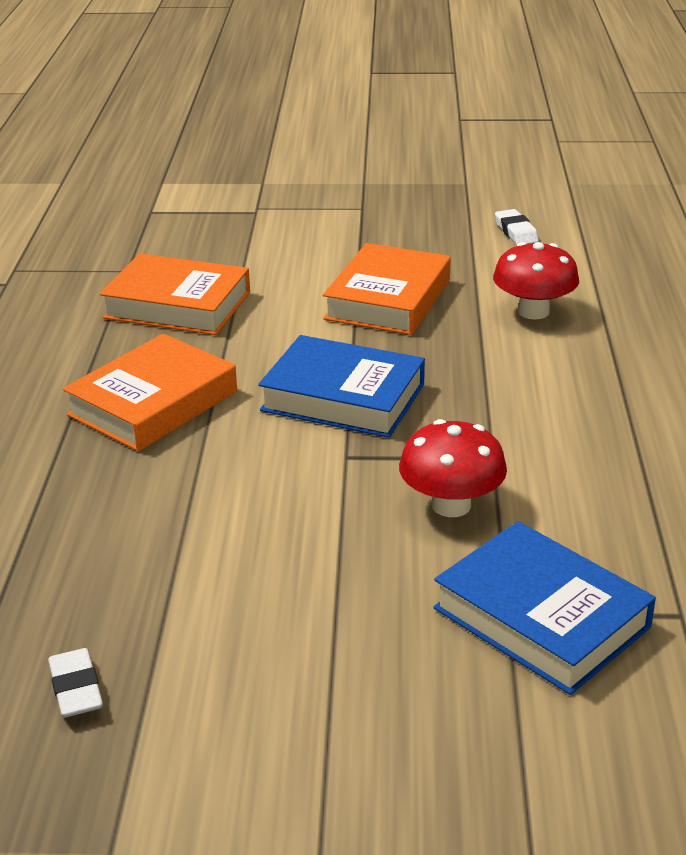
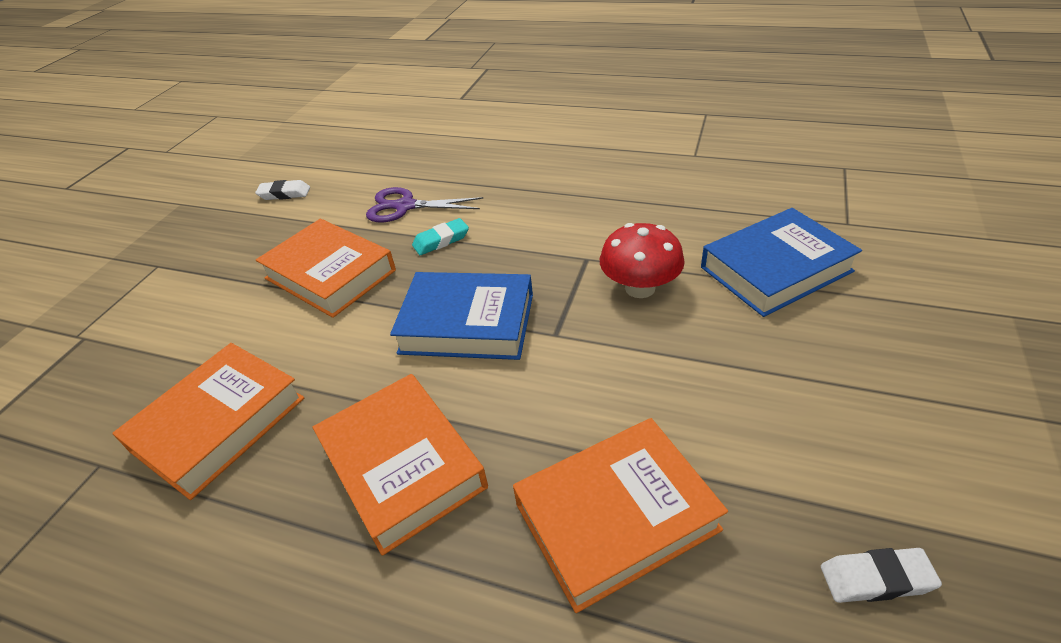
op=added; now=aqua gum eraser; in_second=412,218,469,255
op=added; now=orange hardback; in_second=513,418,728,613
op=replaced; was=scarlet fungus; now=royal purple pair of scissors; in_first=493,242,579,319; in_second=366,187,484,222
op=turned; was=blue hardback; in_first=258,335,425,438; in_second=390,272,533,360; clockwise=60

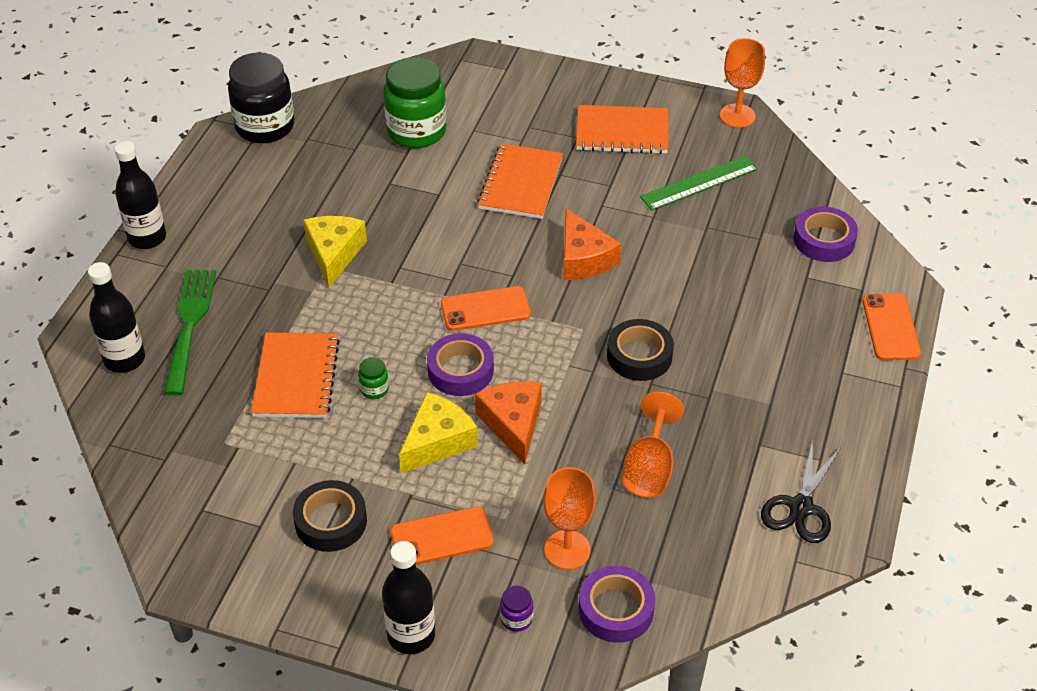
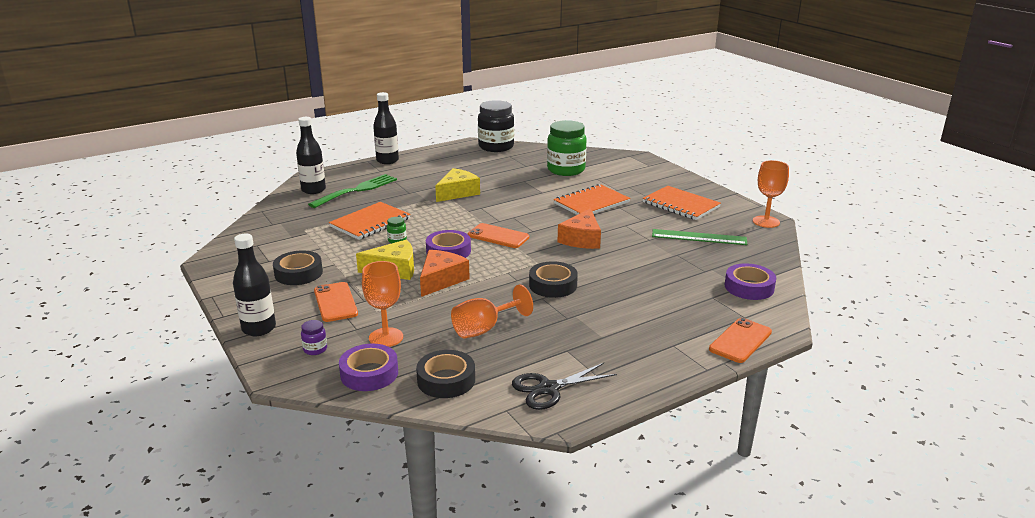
op=added; now=ebony roll of tape; in_second=416,350,475,398
op=turned; was=orange smartphone; in_first=390,506,494,565; in_second=314,282,358,322; clockwise=45

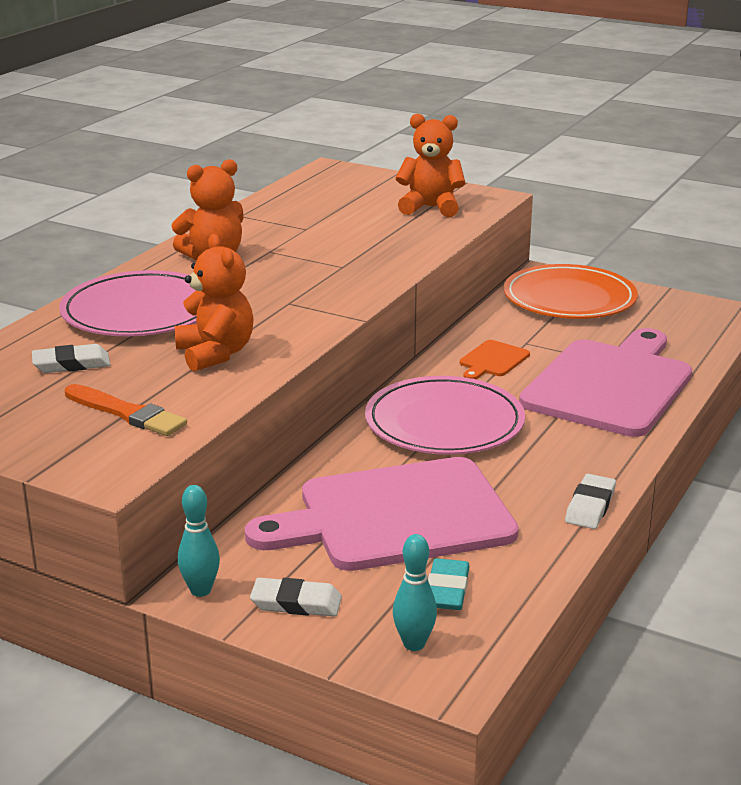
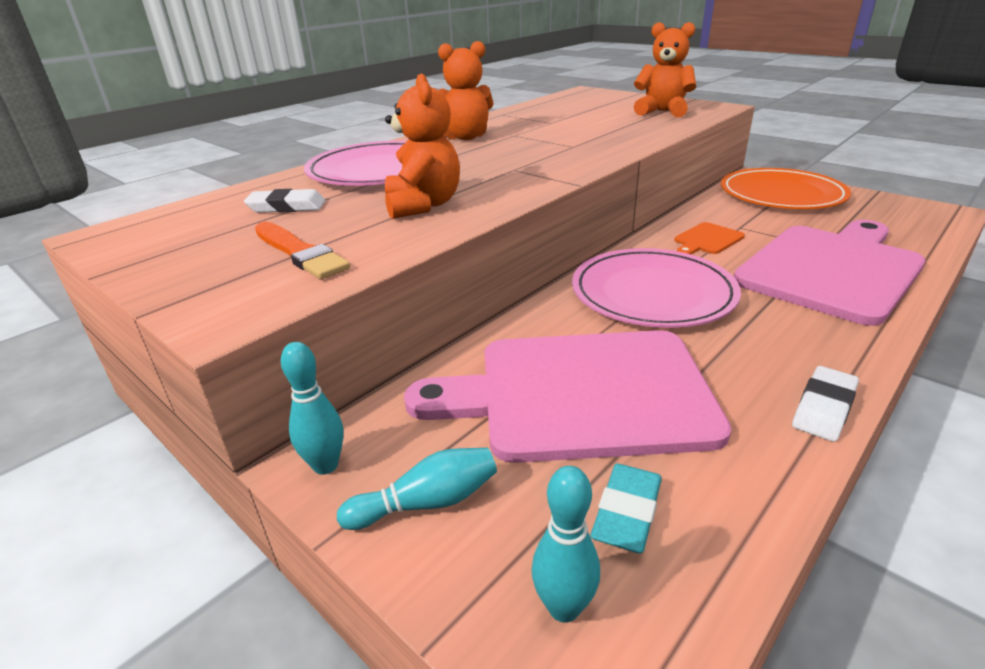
op=replaced; was=white gum eraser; now=aqua bowling pin; in_first=250,578,342,617; in_second=337,448,497,530

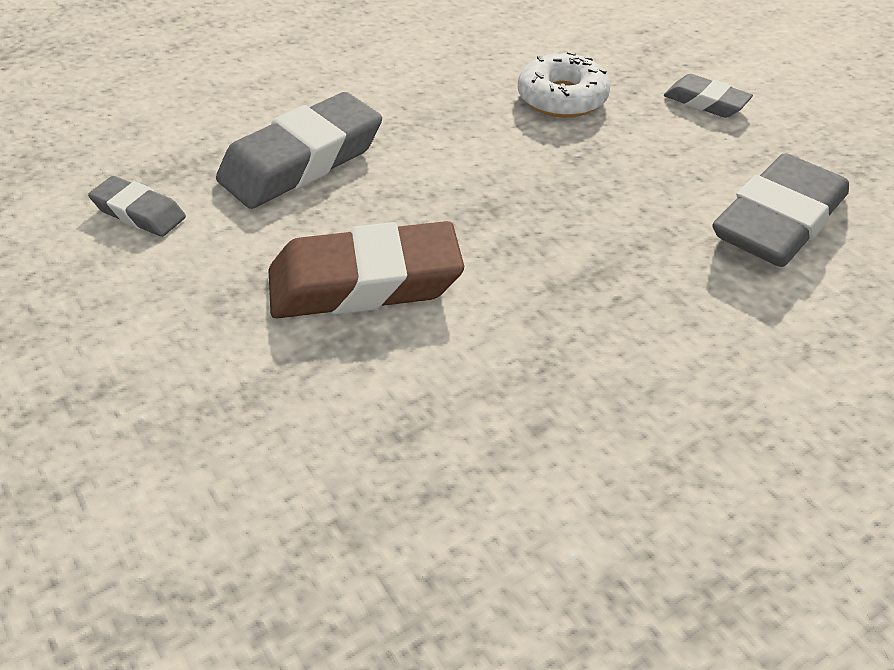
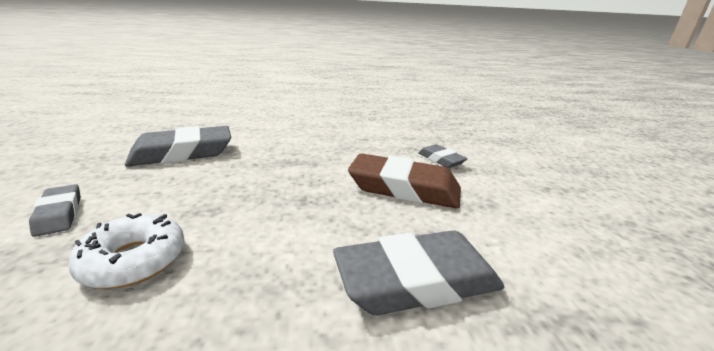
op=moved; was=ash-grey gum eraser; in_first=88,176,186,237; in_second=418,144,468,168

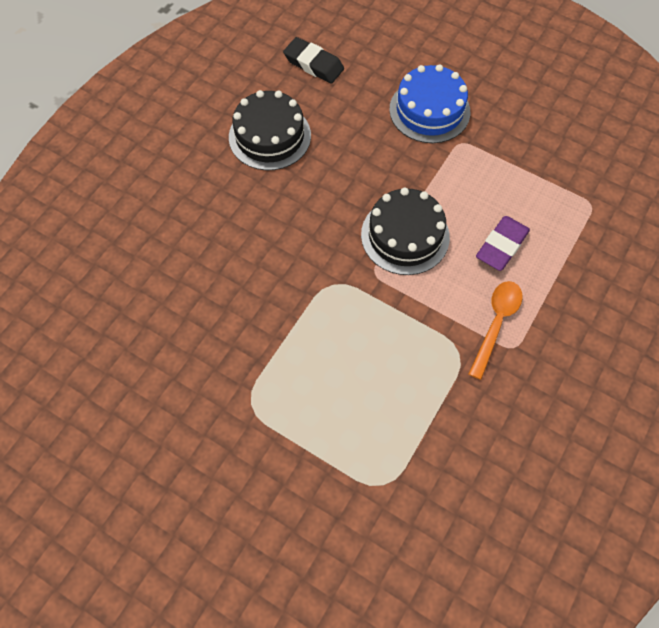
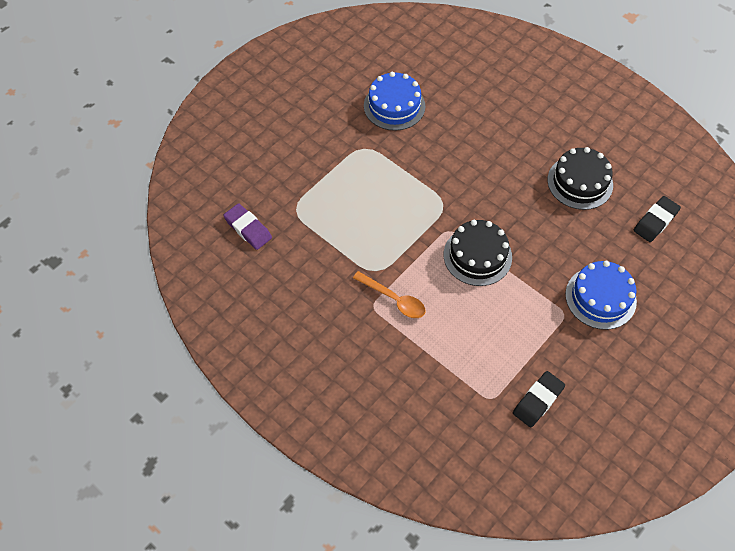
op=added; now=blue layer cake; in_second=364,72,426,130
op=added; now=ebony gum eraser; in_second=513,371,565,428
op=moved; was=royal purple gum eraser; in_first=476,216,530,271; in_second=223,203,272,250

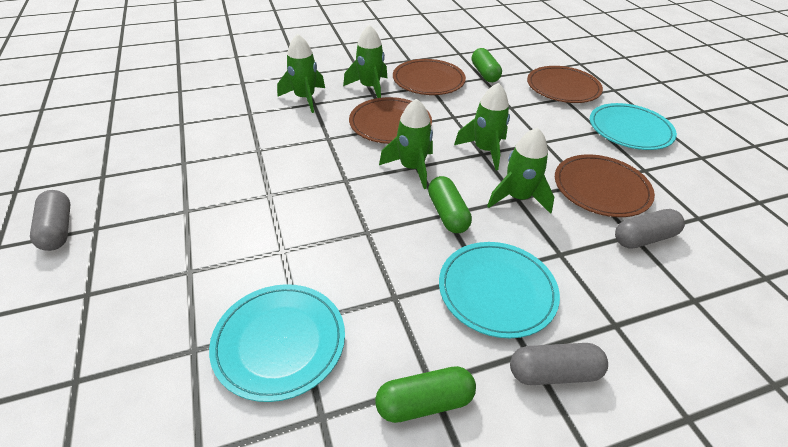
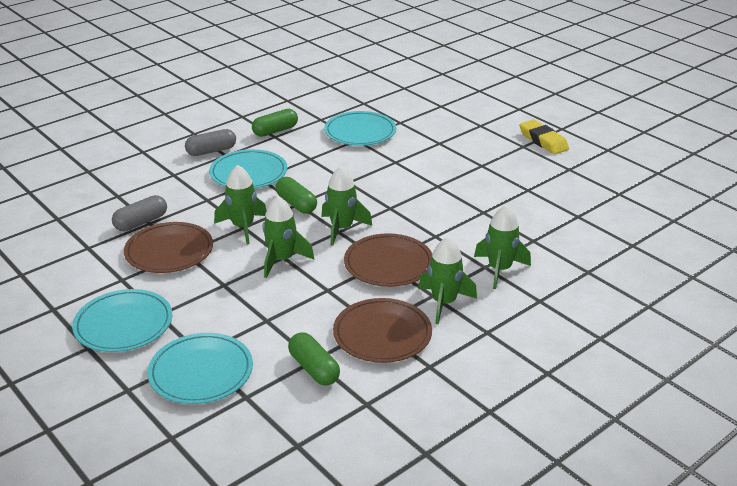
op=replaced; was=ash-grey capsule; now=bright yellow gum eraser; in_first=30,190,71,251; in_second=519,119,569,154
op=recoloured; was=dark brown plate; now=aqua plate; in_first=527,66,603,103; in_second=148,333,253,404

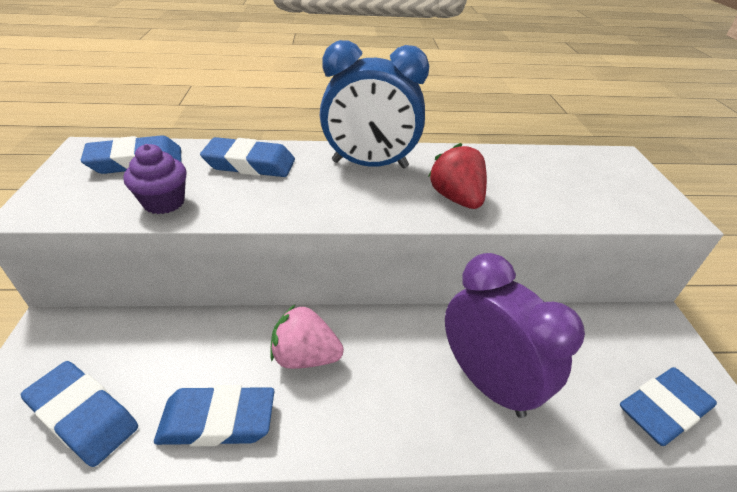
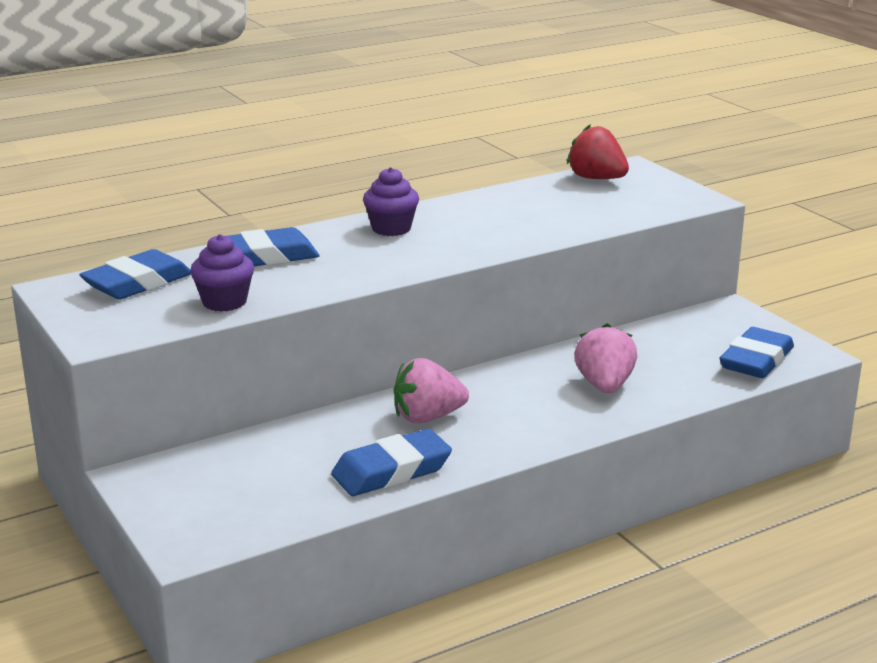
op=removed; was=blue gum eraser; in_first=21,361,138,467
op=moved; was=scarlet toy strawberry; in_first=428,143,487,209; in_second=567,124,629,179
op=replaced; was=blue clock; now=royal purple fairy cake; in_first=320,40,429,168; in_second=363,167,419,236
op=replaced; was=royal purple clock; now=rose-pink toy strawberry; in_first=445,253,585,418; in_second=574,323,637,393

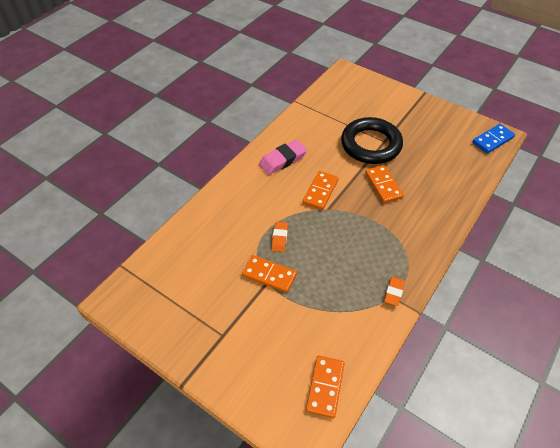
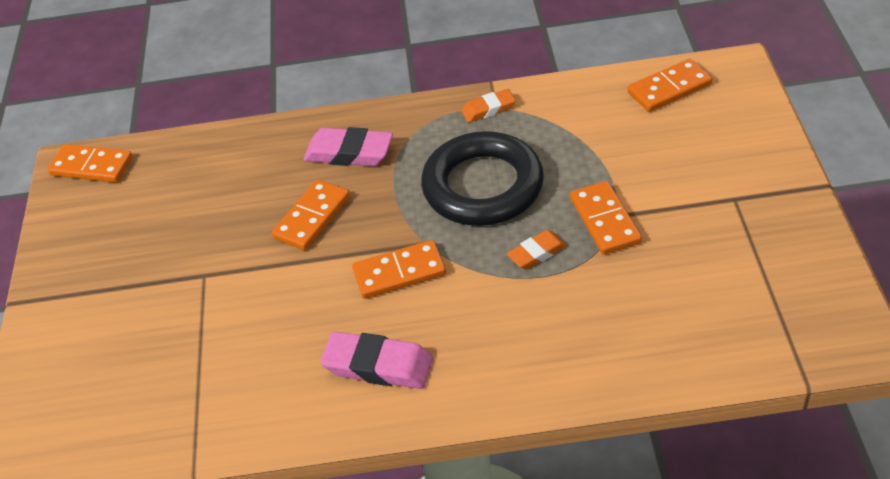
op=added; now=rose-pink gum eraser; in_second=303,127,393,166
op=moved; was=ebony hoop; in_first=341,117,403,164; in_second=421,131,544,226
op=recoloured; was=blue domino tile; now=orange domino tile; in_first=472,124,515,154; in_second=47,144,133,183

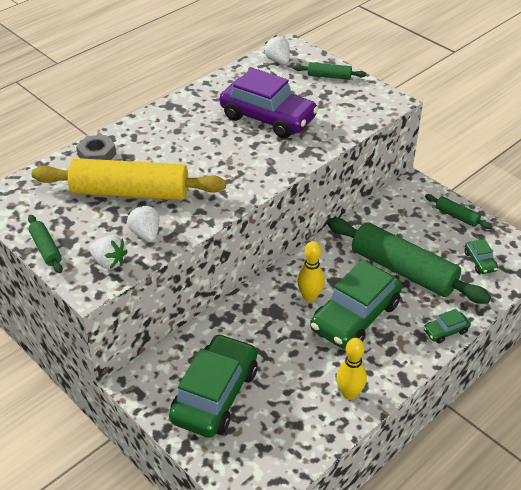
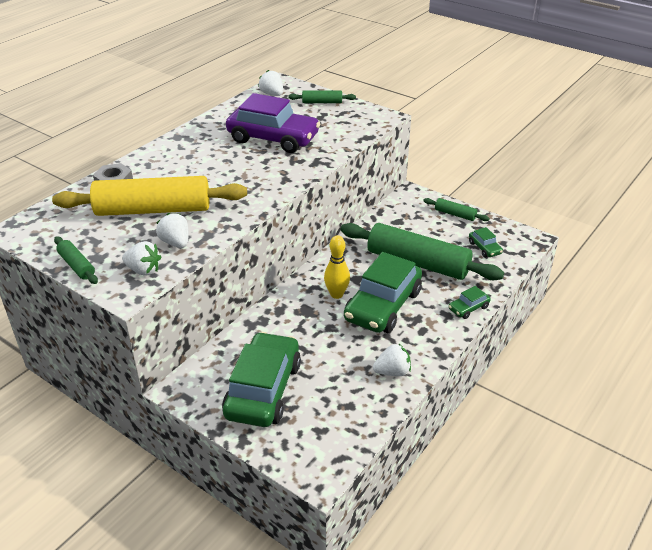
op=replaced; was=bright yellow bowling pin; now=white toy strawberry; in_first=336,338,367,400; in_second=373,343,411,376

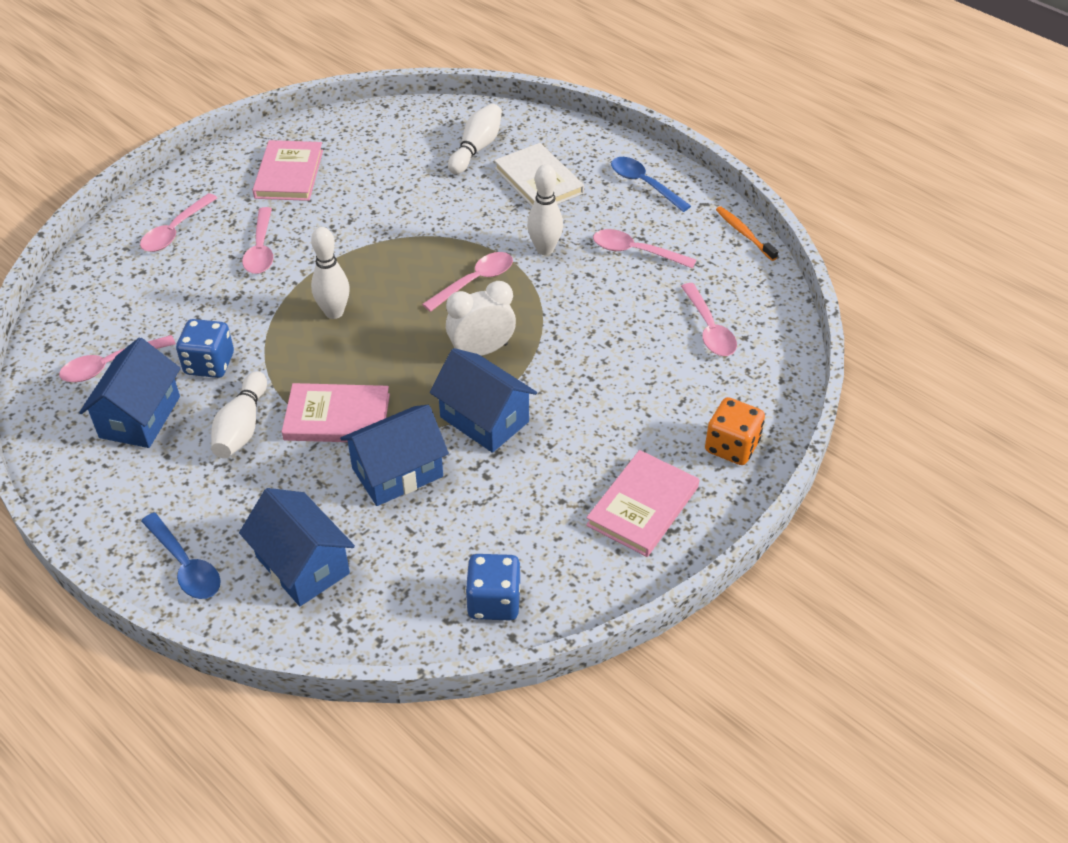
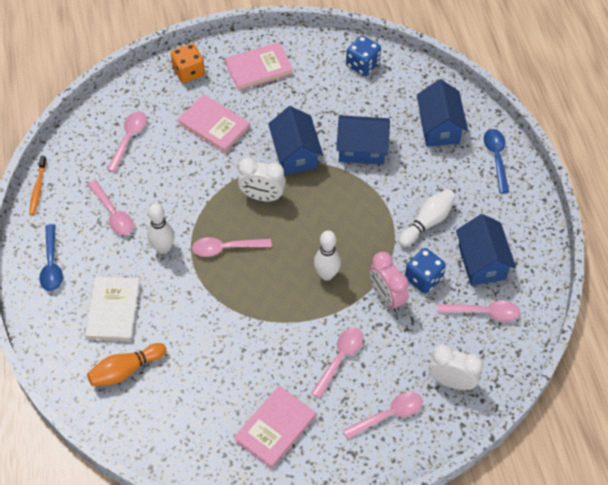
op=added; now=rose-pink clock; in_second=369,252,409,312
op=added; now=white clock; in_second=429,344,483,390
op=moved; was=rose-pink hardback; in_first=282,383,390,442; in_second=178,94,250,154
op=recoloured; was=white bowling pin; now=orange bowling pin; in_first=448,103,502,174; in_second=87,343,166,386
op=turned; was=blue cottage; in_first=79,337,181,448; in_second=456,214,516,286; clockwise=-60

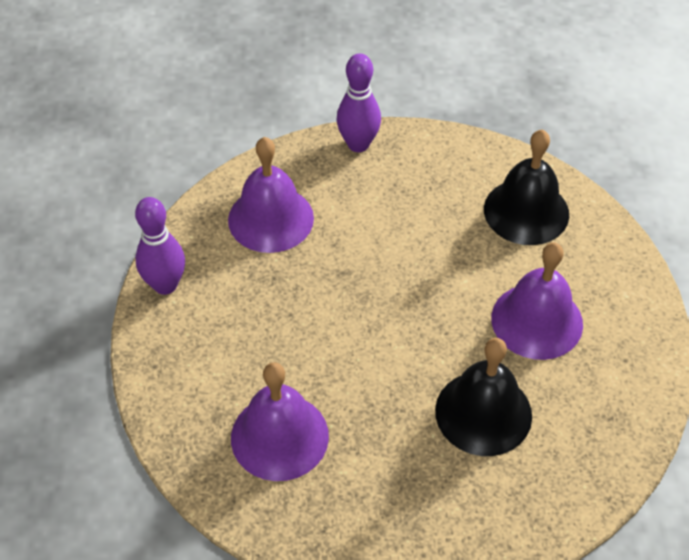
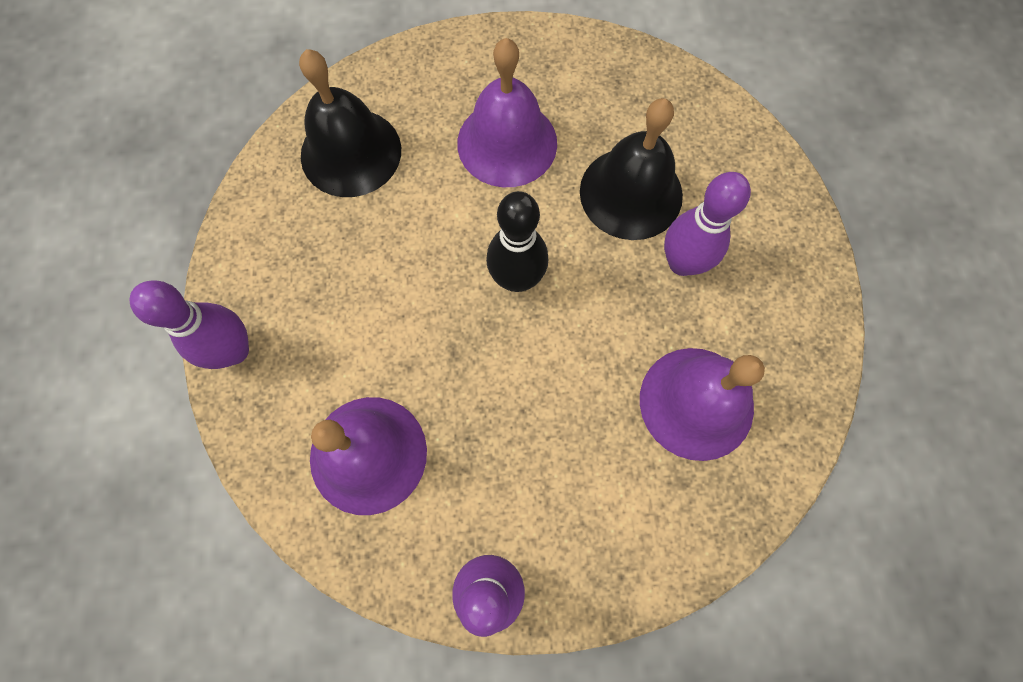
op=added; now=ebony bowling pin; in_second=486,191,548,292
op=added; now=royal purple bowling pin; in_second=664,172,751,276

